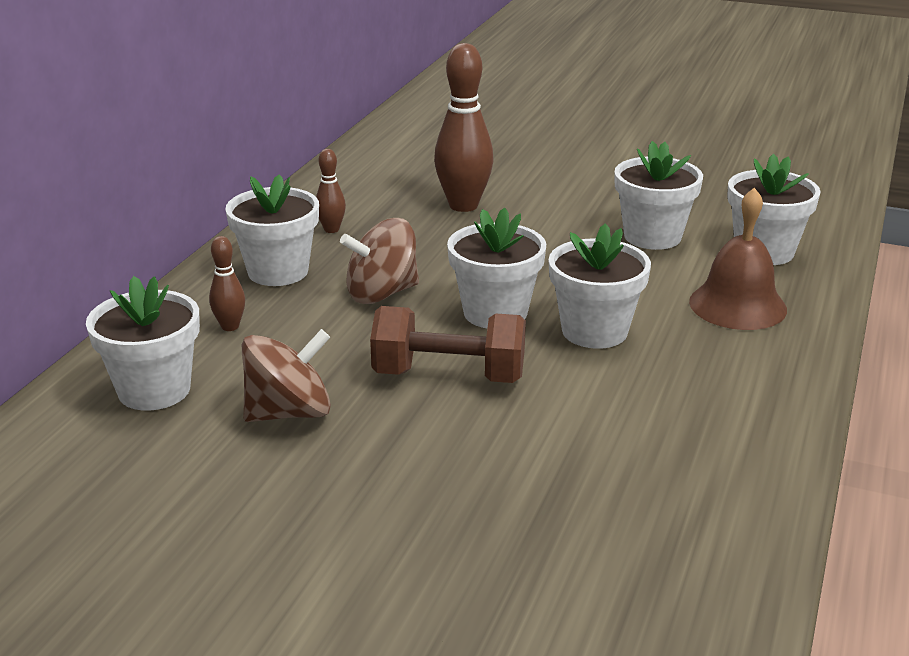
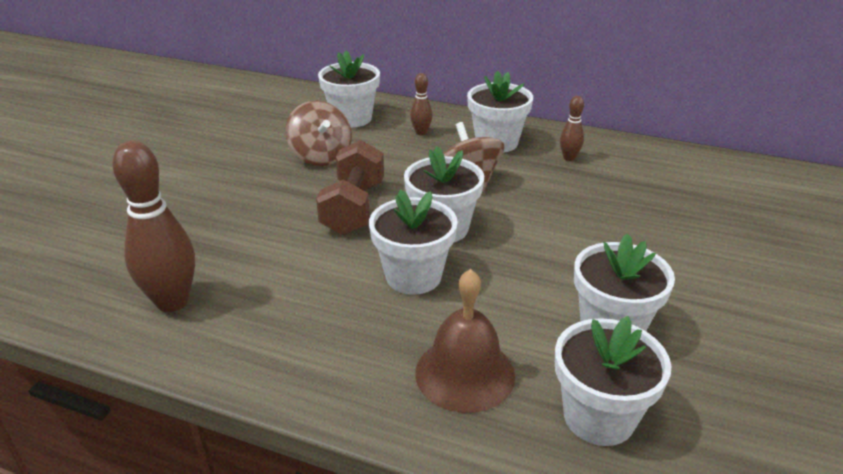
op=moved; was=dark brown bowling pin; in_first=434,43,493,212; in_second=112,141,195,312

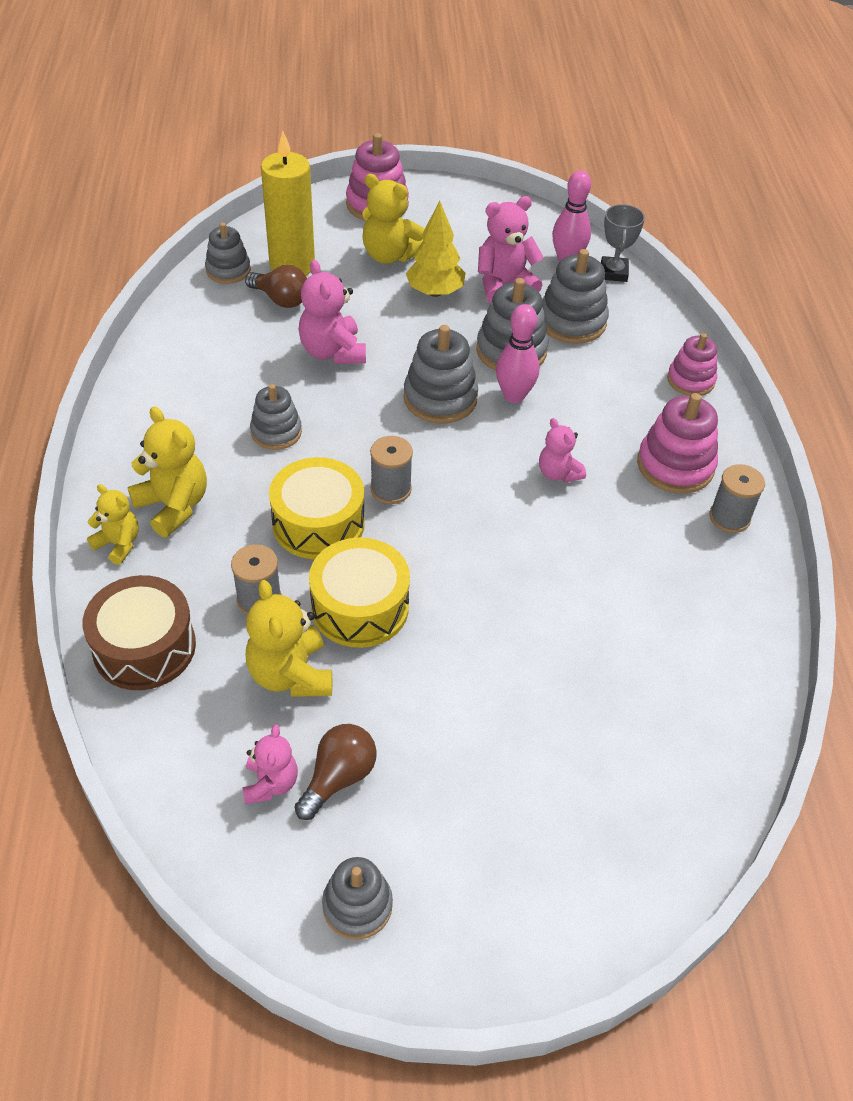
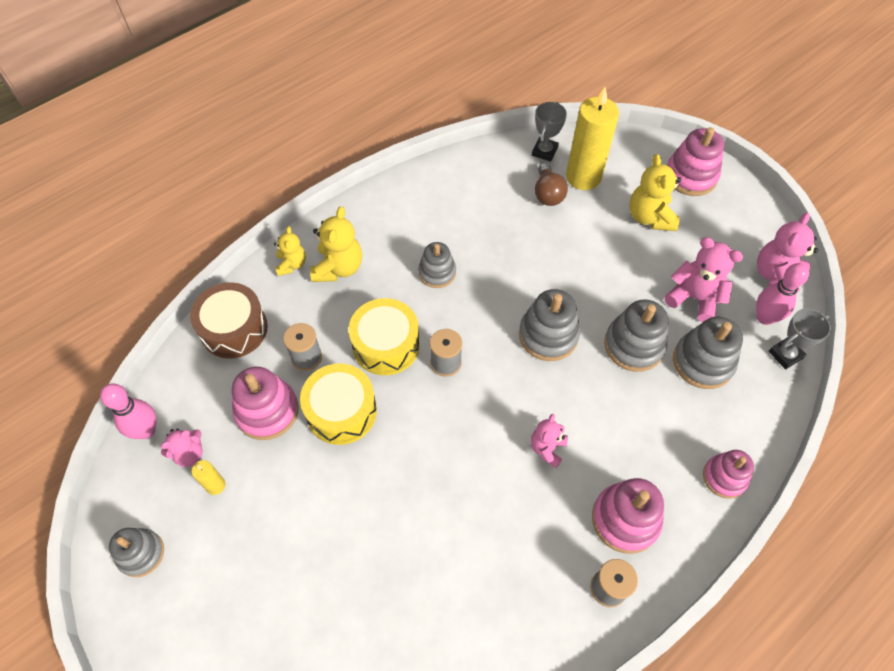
op=removed; was=bright yellow tree; in_first=406,201,466,297
op=moved; was=rose-pink stuffed bear; in_first=299,260,366,364; in_second=757,213,818,294
op=moved; was=rose-pink bowling pin; in_first=496,304,539,403; in_second=100,384,156,439
op=replaced; was=ash-grey ring stacker; now=ash-grey award cup; in_first=205,223,251,284; in_second=532,102,567,162
op=replaced; was=bright yellow stuffed bear; now=rose-pink ring stacker; in_first=246,580,332,697; in_second=232,367,299,440
op=replaced; was=dark brown bulb; now=bright yellow pillar candle; in_first=295,724,377,820; in_second=192,460,225,495

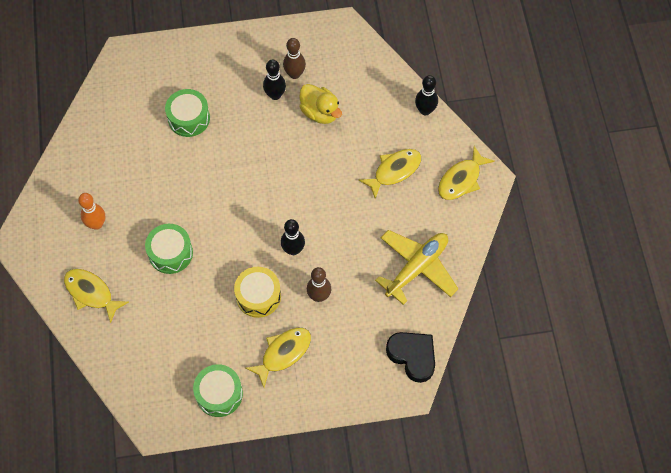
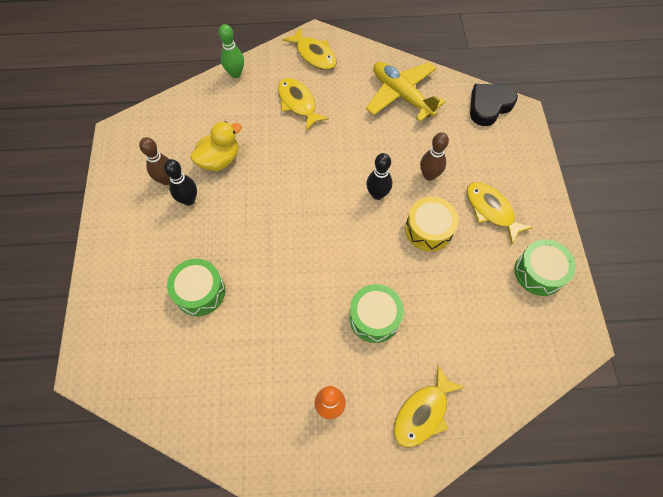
op=recoloured; was=ebony bowling pin; now=emerald bowling pin; in_first=415,75,438,115; in_second=219,24,244,78

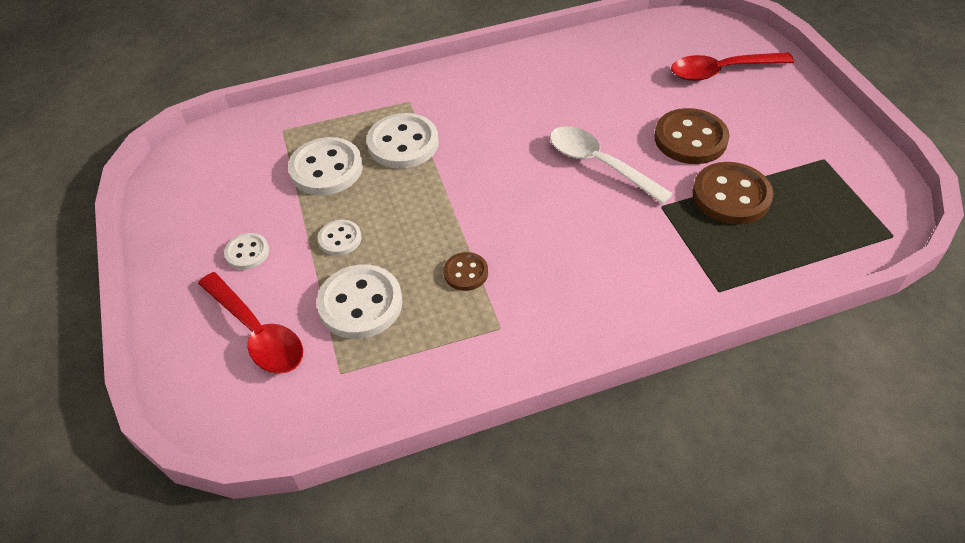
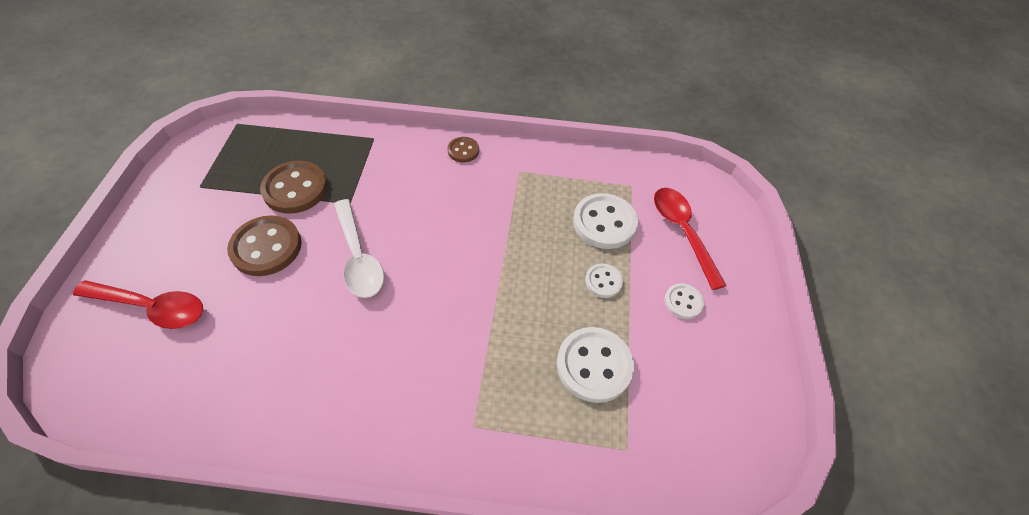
op=removed; was=white sewing button; in_first=367,113,439,169
op=moved; was=dark brown sewing button; in_first=444,252,488,291; in_second=448,137,479,162

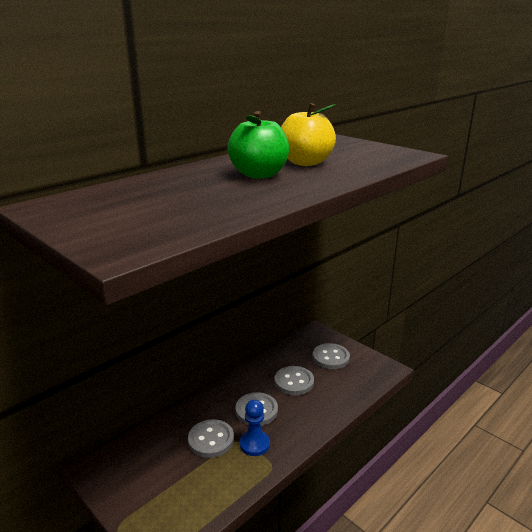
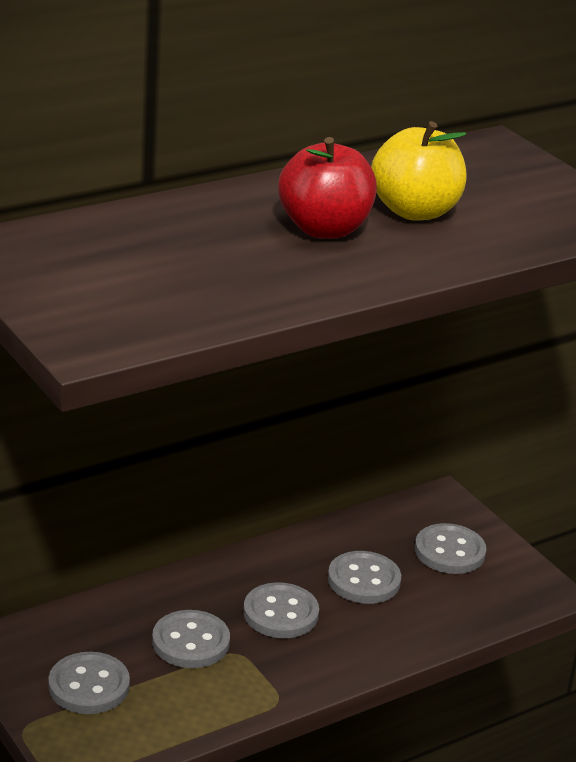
op=removed; was=blue game pawn; in_first=240,399,270,456
op=added; now=ash-grey sewing button; in_second=48,652,130,714
op=recoloured; was=emerald apple fruit; now=scarlet apple fruit; in_first=227,111,289,179; in_second=278,137,377,239

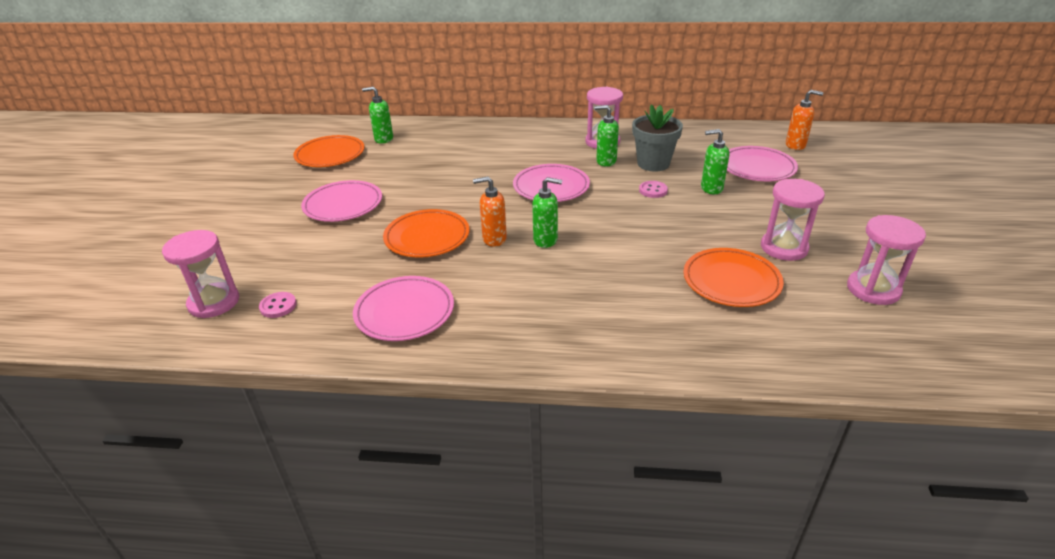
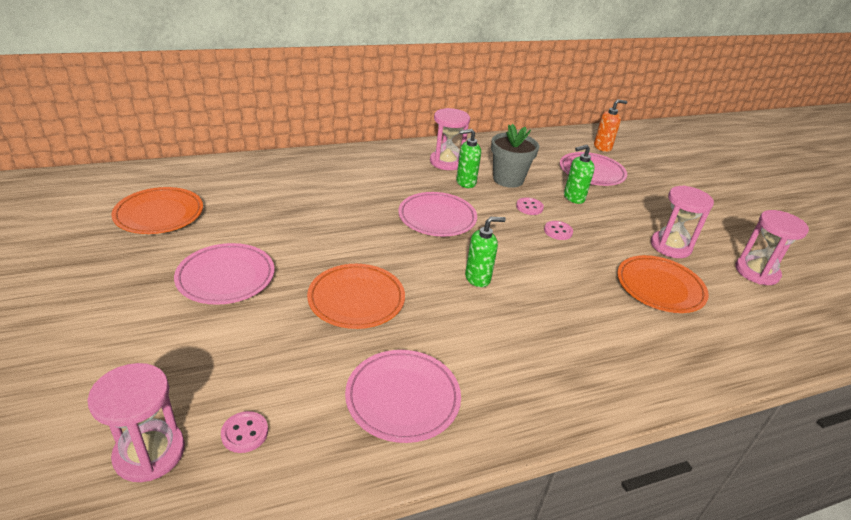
op=removed; was=emerald soap dispenser; in_first=362,86,393,144
op=removed; was=orange soap dispenser; in_first=473,176,507,247
op=added; now=rose-pink sewing button; in_second=544,221,573,240

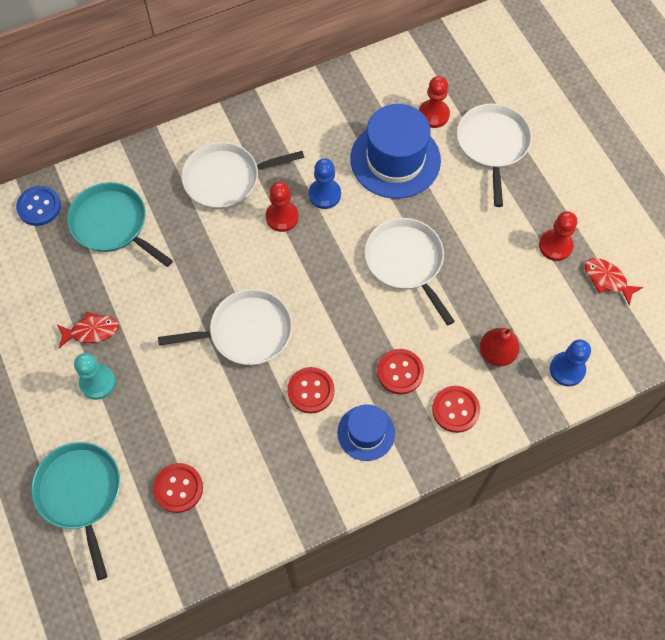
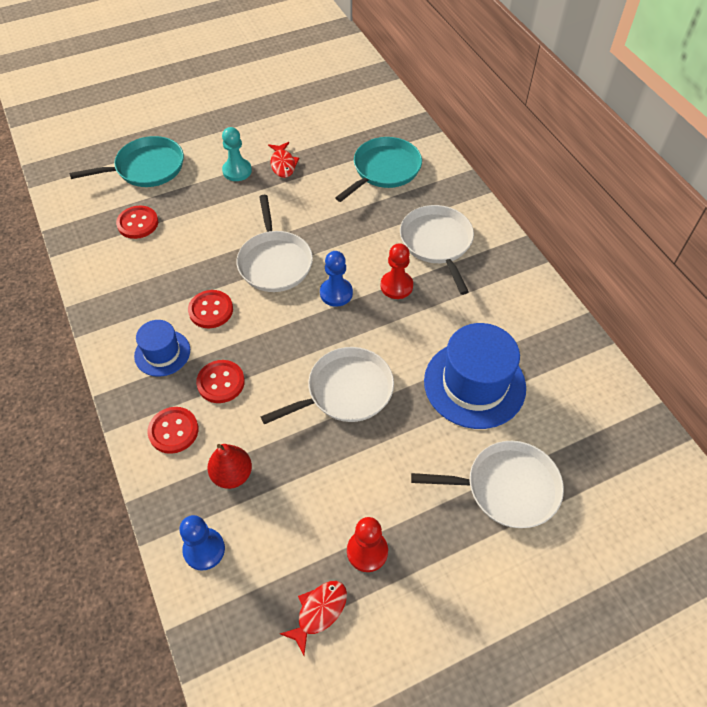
op=removed; was=blue sewing button; in_first=16,186,61,226
op=removed; was=scarlet game pawn; in_first=419,76,450,128
op=moved; was=blue game pawn; in_first=309,158,341,209; in_second=320,251,353,307

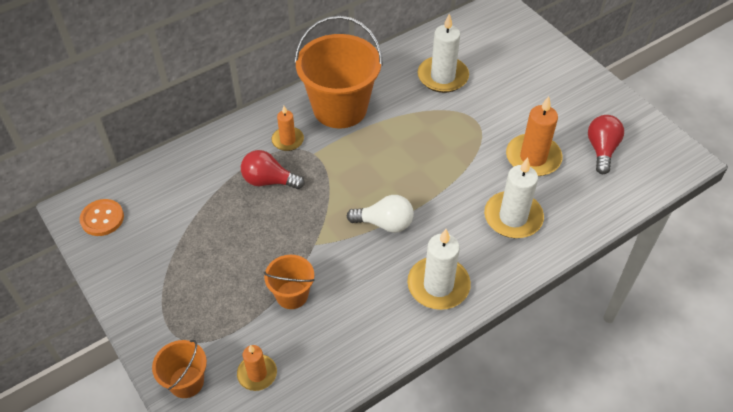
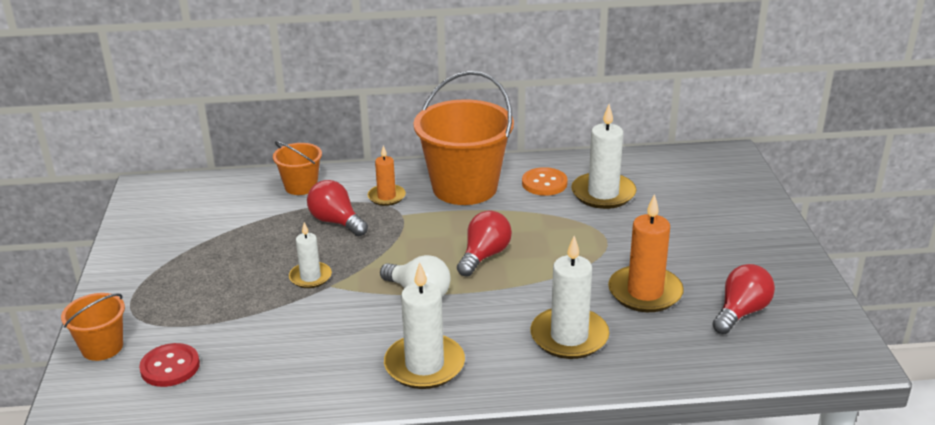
op=added; now=white pillar candle; in_second=289,222,332,288
op=added; now=scarlet bulb; in_second=457,211,512,277
op=moved; was=orange sewing button; in_first=79,199,124,236; in_second=522,167,568,196
op=moved; was=orange bucket; in_first=263,255,315,309; in_second=273,141,322,195
op=replaced; was=orange pillar candle; now=scarlet sewing button; in_first=237,345,277,391; in_second=139,343,200,387

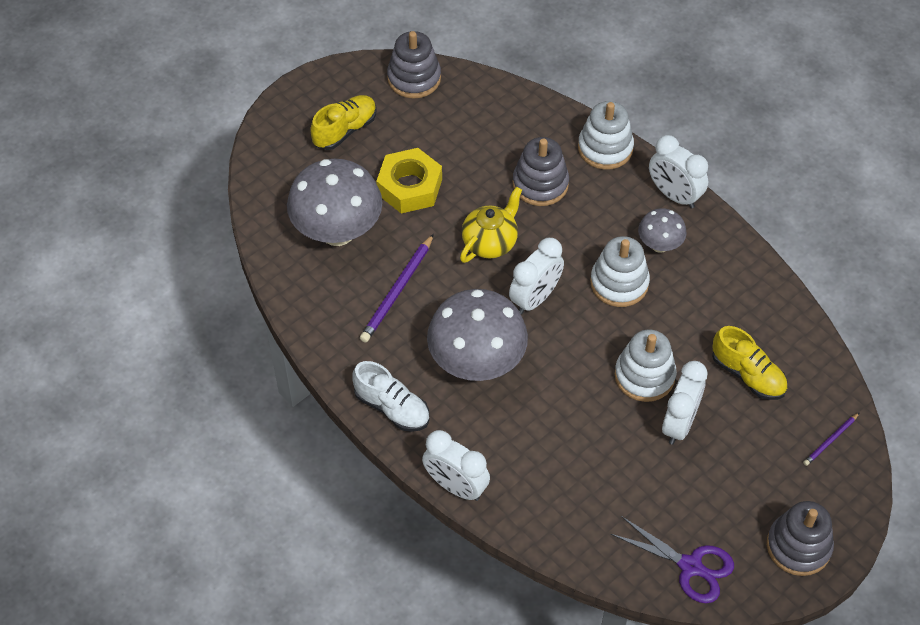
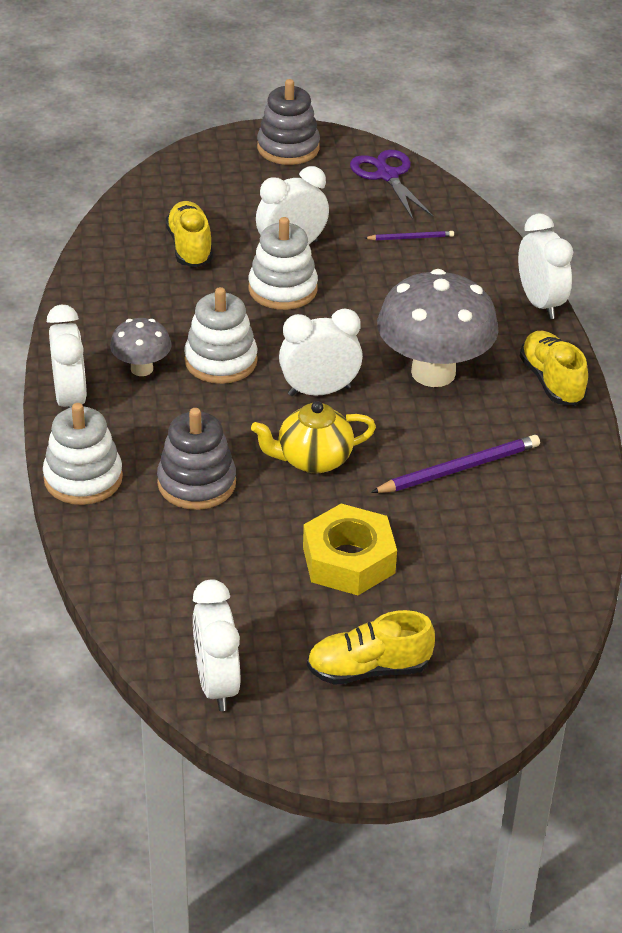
op=removed; was=ash-grey fungus; in_first=287,159,382,246
op=moved; was=royal purple pencil; in_first=803,412,860,466; in_second=364,231,454,241
op=replaced; was=ash-grey ring stacker; now=white clock; in_first=387,31,441,99; in_second=193,579,240,711
op=recoloured; was=white shoe; now=bright yellow shoe; in_first=352,361,429,432; in_second=520,331,588,406

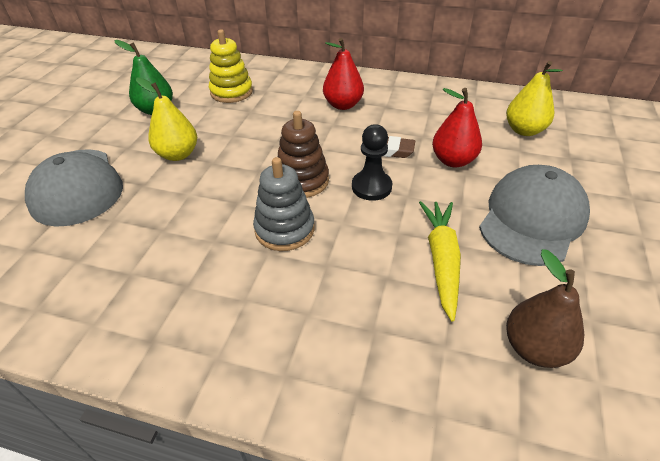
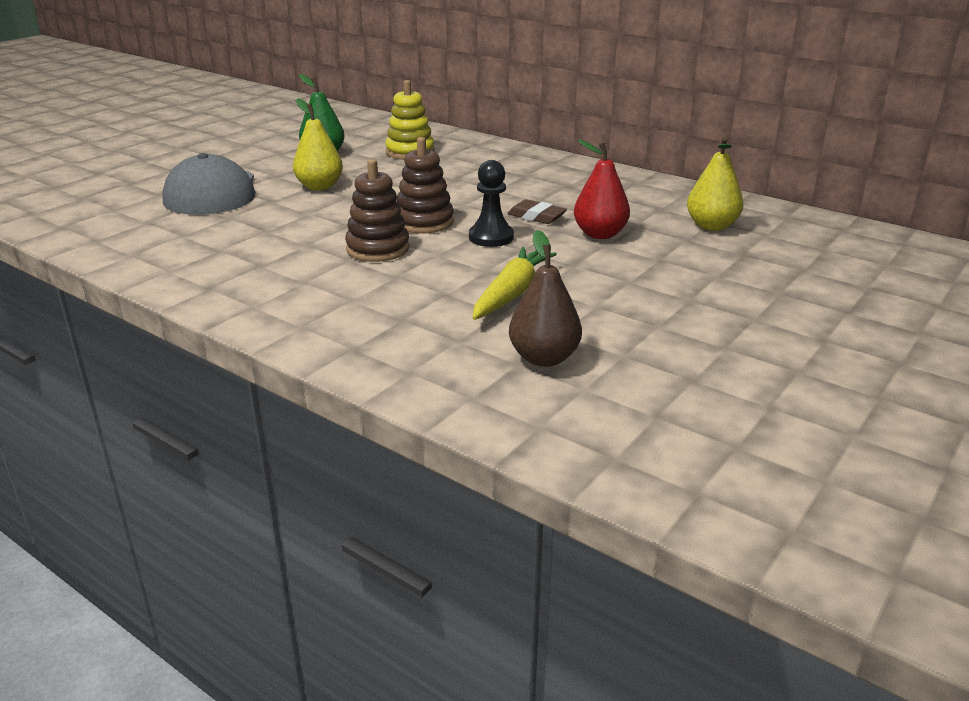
op=removed; was=scarlet pear fruit; in_first=323,38,364,110
op=removed; was=ash-grey baseball cap; in_first=479,165,590,266
op=recoloured; was=ash-grey ring stacker; now=dark brown ring stacker; in_first=253,157,315,251; in_second=345,159,410,262

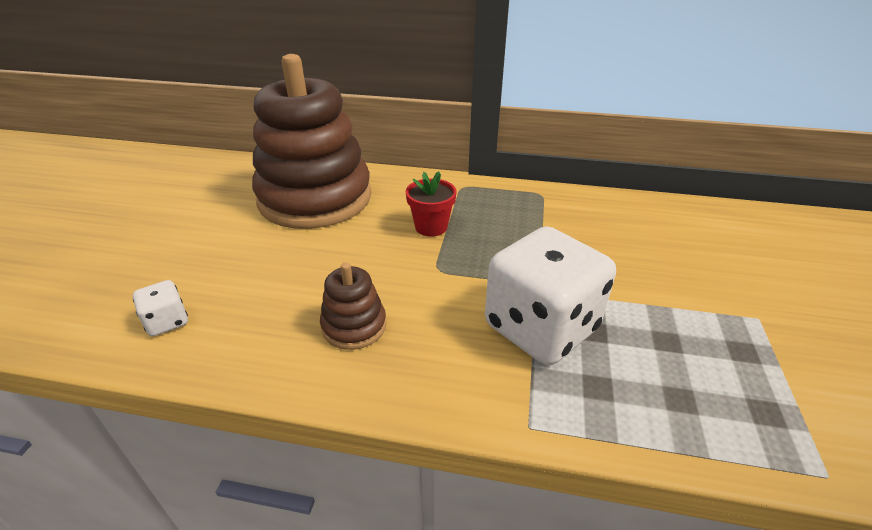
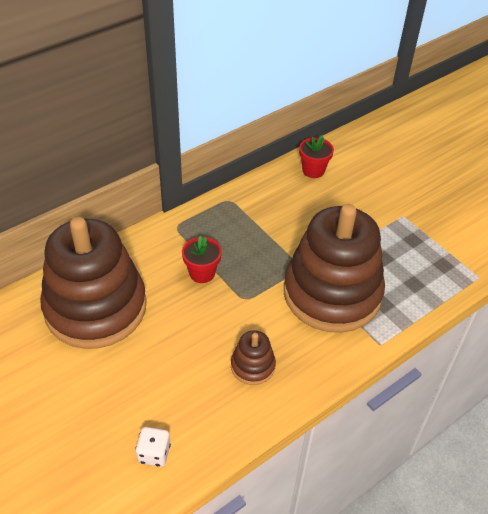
op=added; now=scarlet potted plant; in_second=299,135,334,178
op=replaced; was=white die; now=dark brown ring stacker; in_first=485,226,616,365; in_second=284,204,385,333

